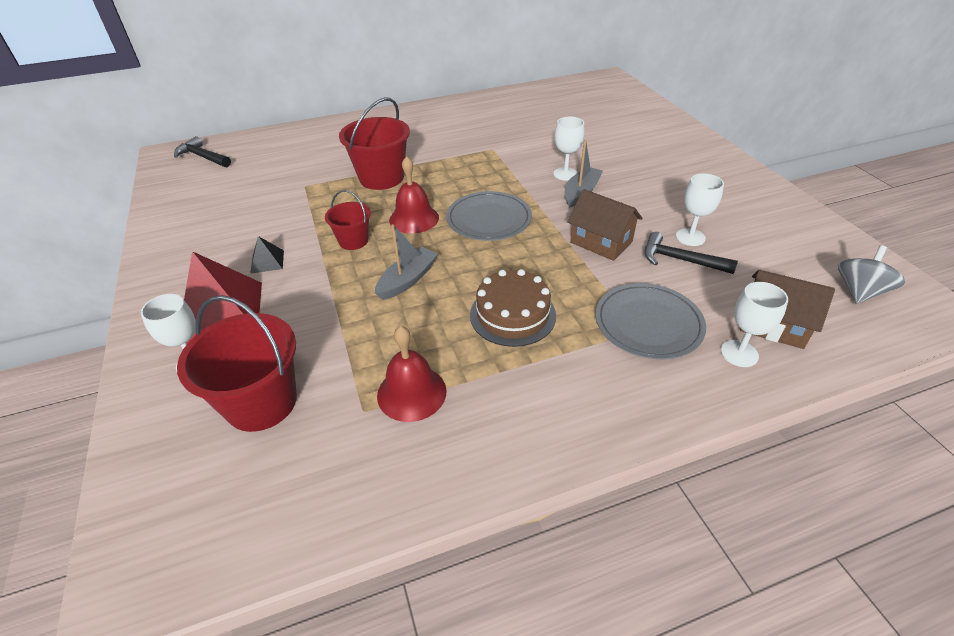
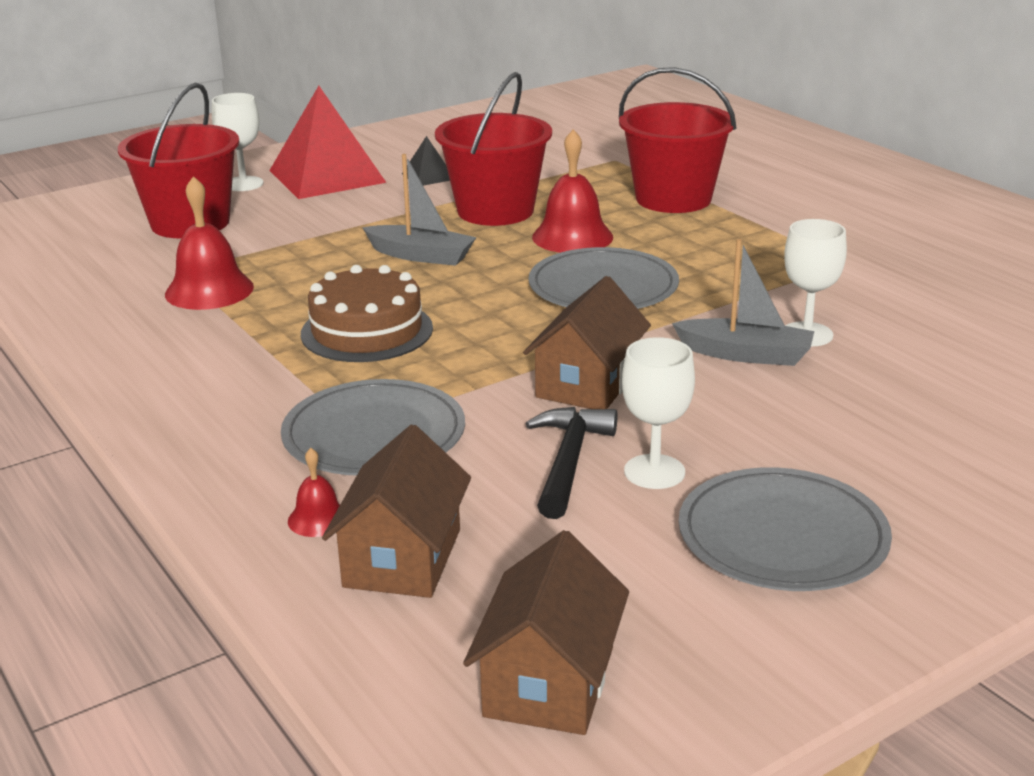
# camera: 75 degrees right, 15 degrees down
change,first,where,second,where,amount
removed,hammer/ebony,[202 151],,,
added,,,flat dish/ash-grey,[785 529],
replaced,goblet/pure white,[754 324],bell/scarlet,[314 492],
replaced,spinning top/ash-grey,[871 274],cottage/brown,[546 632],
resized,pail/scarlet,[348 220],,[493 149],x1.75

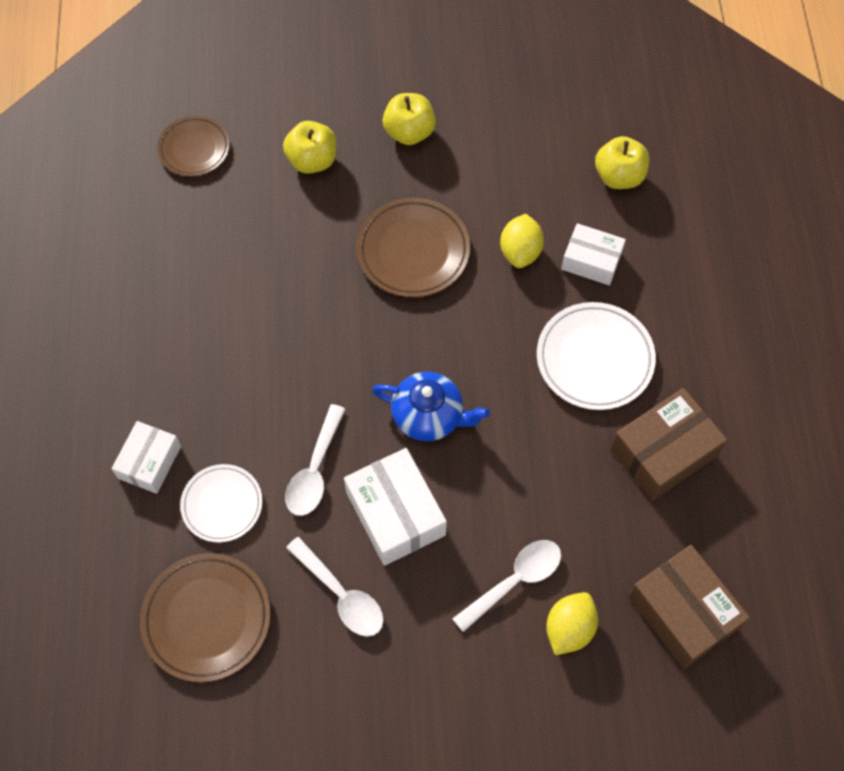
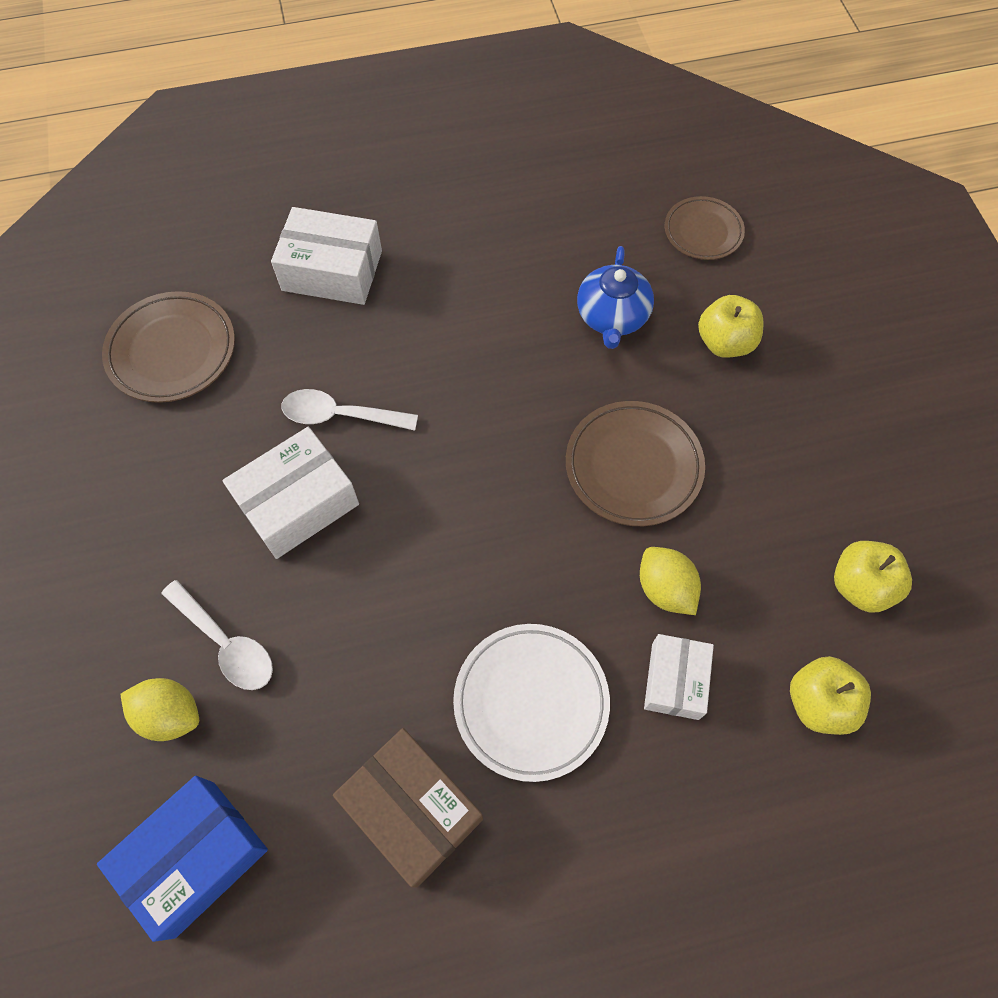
# camera: 80 degrees right, 0 degrees up
change,first,where,second,where,amount
removed,flat dish/pure white,[221 503],,,
removed,tablespoon/pure white,[335 587],,,
moved,china teapot/cobalt,[431 406],,[615 297],
moved,toy apple/bright yellow,[409 119],,[873 577],
recoloured,package/brown,[689 607],package/cobalt,[182 859],
turned,citrus fruit/bright yellow,[522 241],,[670 581],60 degrees clockwise
resized,package/pure white,[146 457],,[326 256],x1.55

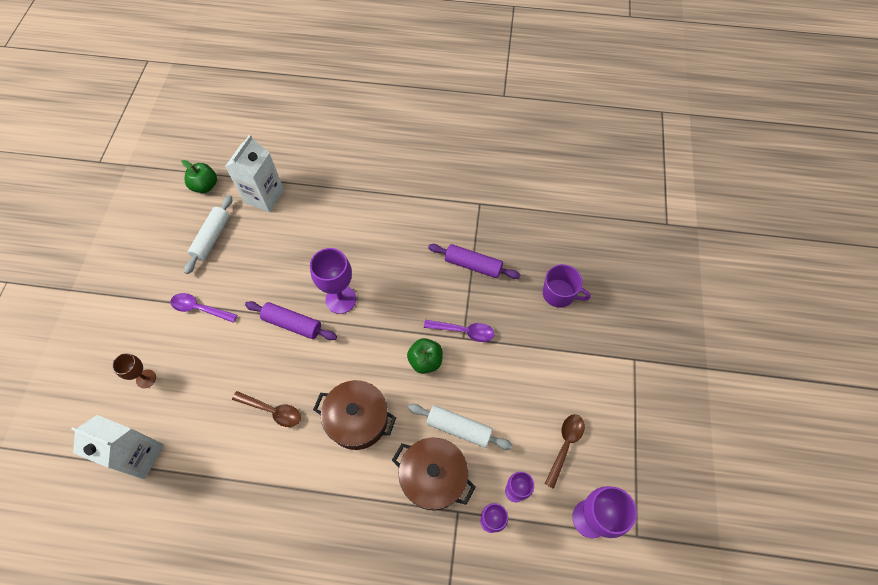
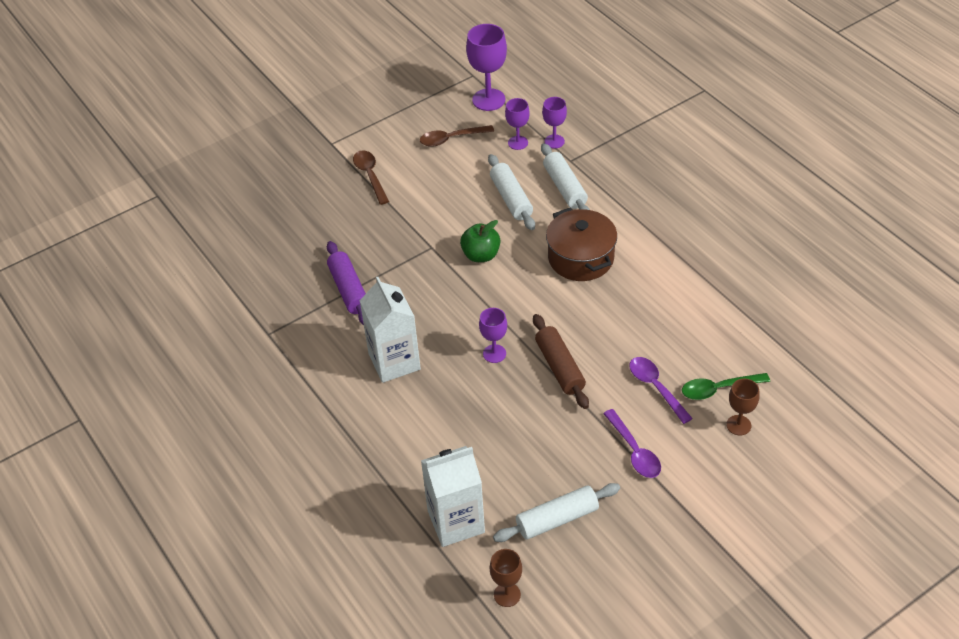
# camera: 130 degrees left, 15 degrees down
change,first,where,second,where,amount
removed,coffee mug/violet,[567 286],,,
added,,,tablespoon/emerald,[726 386],
moved,juice carton/pure white,[117 447],,[390 330],
moved,tablespoon/brown,[266 409],,[371 177],
moved,tablespoon/violet,[459 331],,[661 390],
replaced,toy apple/emerald,[199 176],goblet/brown,[506 578],
replaced,cooking pot/brown,[434 474],pastry roller/pure white,[565 176],
recoloured,pastry roller/violet,[291 320],pastry roller/brown,[561 361],
resized,goblet/violet,[333 281],,[493 335],x0.59

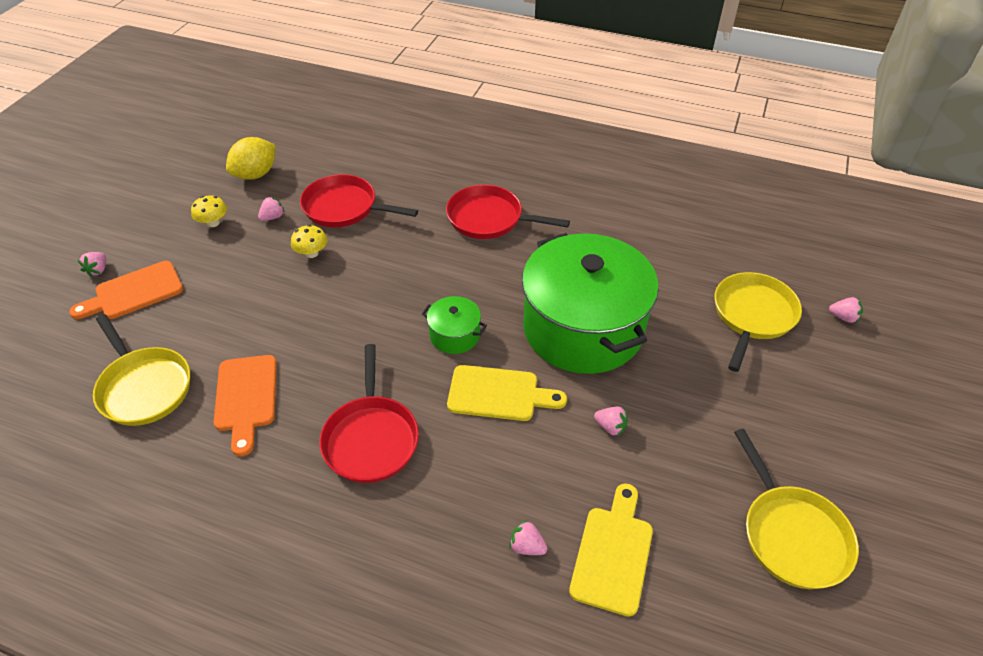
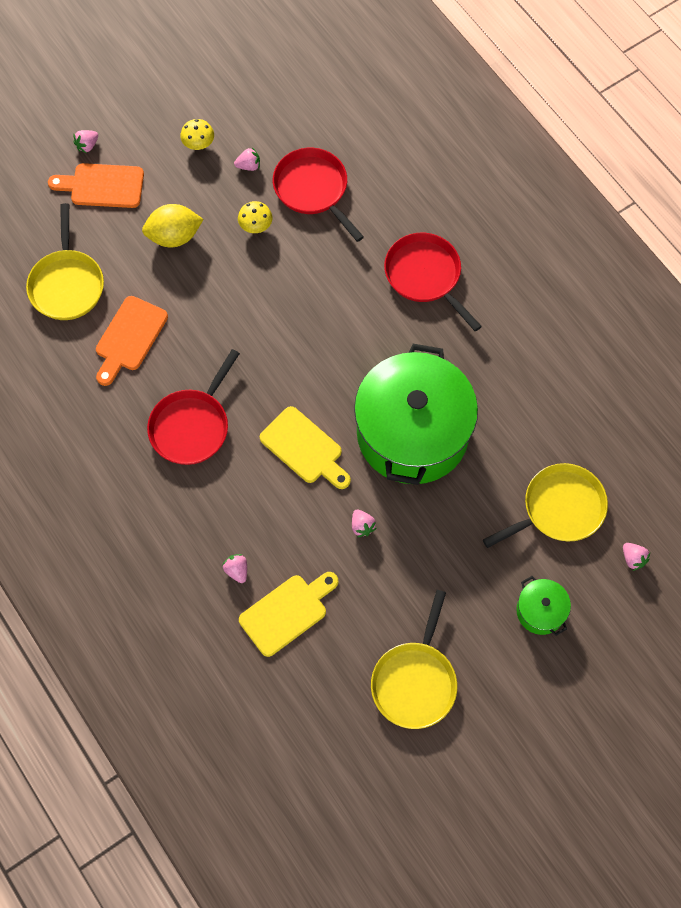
# camera: 35 degrees right, 20 degrees up
change,first,where,second,where,amount
moved,citrus fruit/bright yellow,[251 158],,[173 225],
moved,cooking pot/emerald,[454 325],,[543 606],

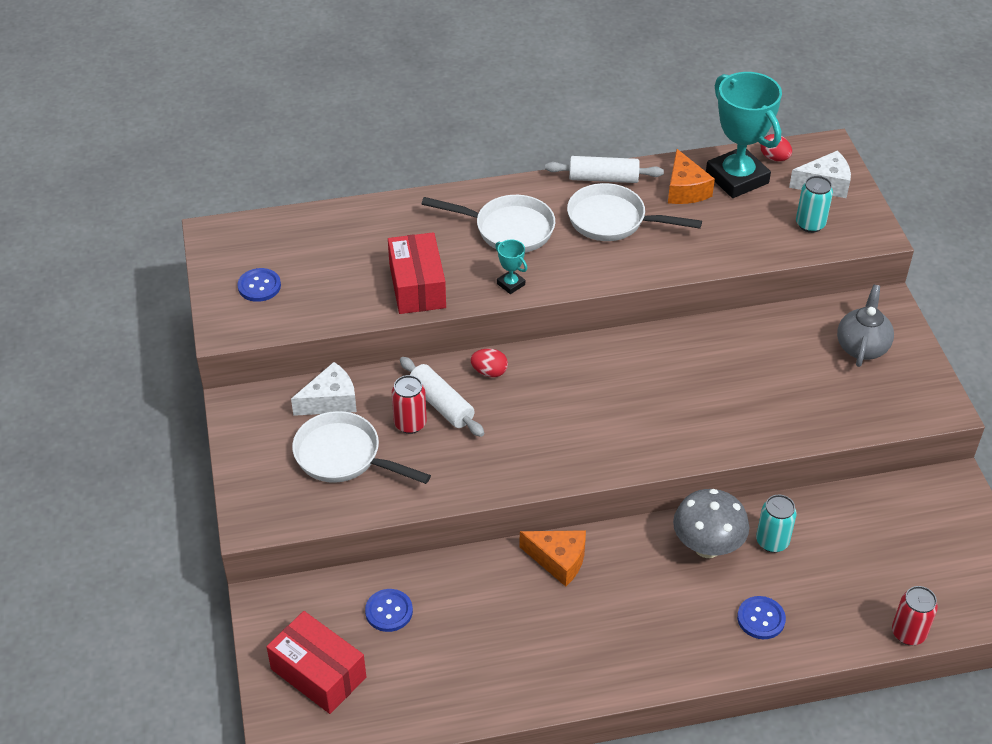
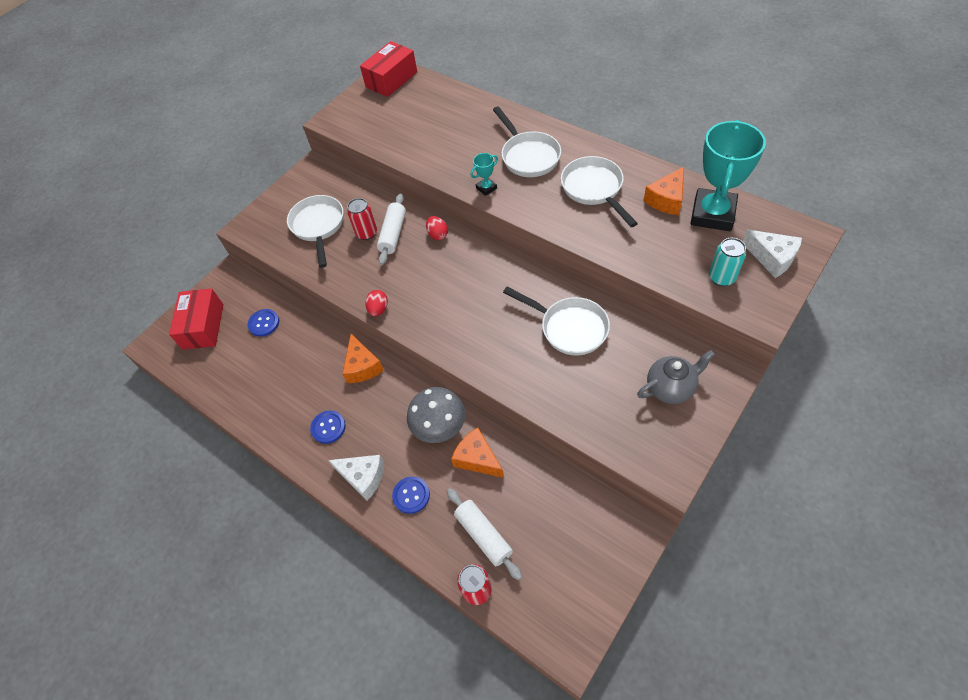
# camera: 55 degrees right, 10 degrees up
change,first,where,second,where,amount
added,,,frying pan/pure white,[556 321],
moved,button/cobalt,[259 285],,[328 427],
moved,cheese wedge/pure white,[324 389],,[356 478],
moved,package/scarlet,[417 273],,[388 69],
moved,pastry roller/pure white,[604 169],,[484 534],
moved,toy egg/scarlet,[776 147],,[376 303],
replaced,soda can/turquoise,[776 524],cheese wedge/orange,[477 453],
turned,trophy/turquoise,[511 267],,[484 174],45 degrees clockwise

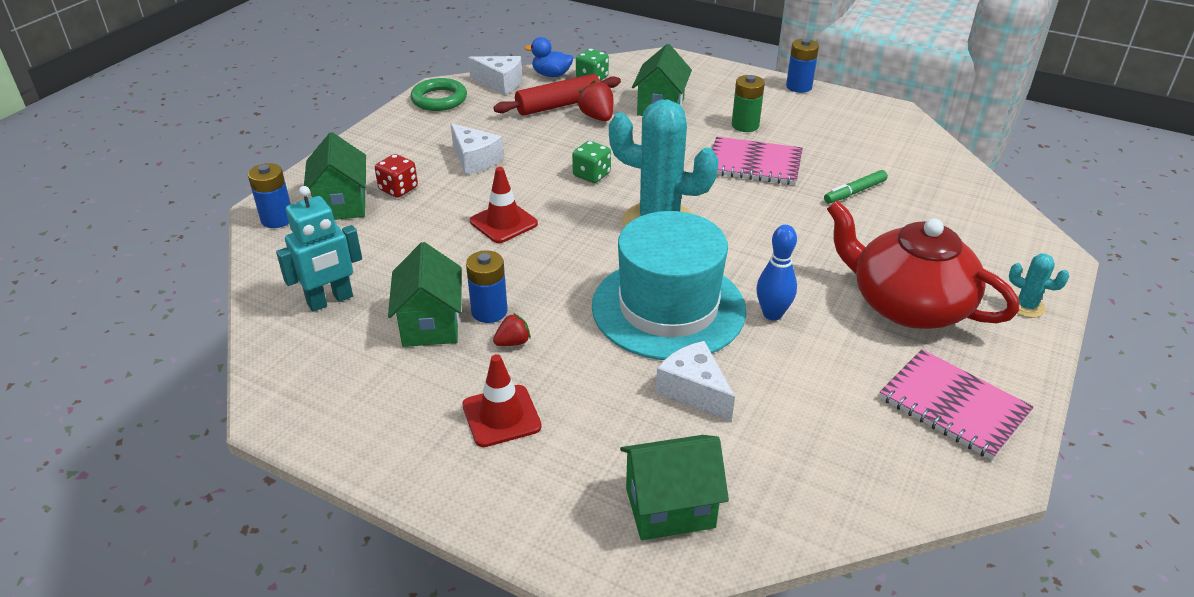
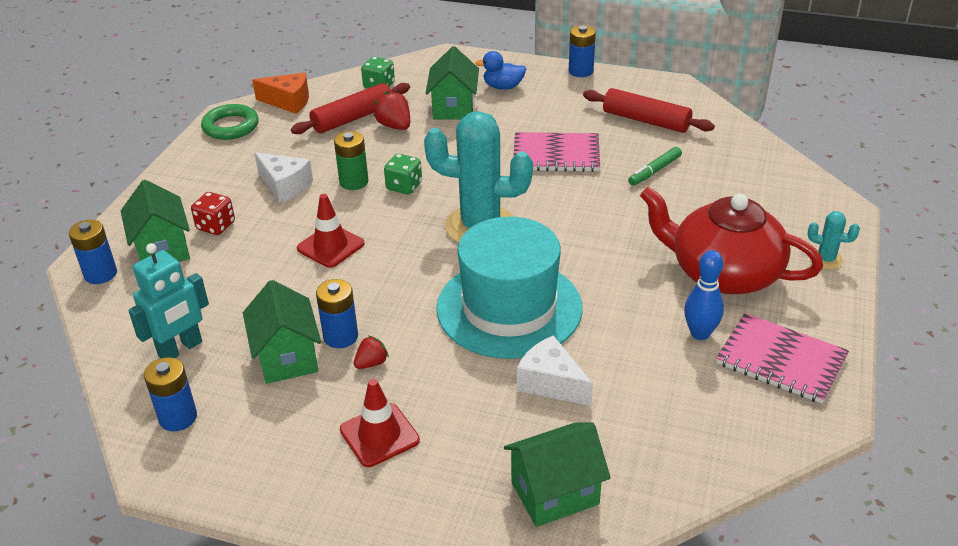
# camera: 10 degrees left, 0 degrees up
change,first,where,second,where,amount
added,,,power cell/cobalt,[170 394],
added,,,pastry roller/scarlet,[649 110],
moved,toy duck/cobalt,[548 57],,[500 70],
moved,power cell/emerald,[748 103],,[351 160],
moved,bowling pin/cobalt,[776 273],,[704 295],
recoloured,cheese wedge/pure white,[495 75],cheese wedge/orange,[280 93],

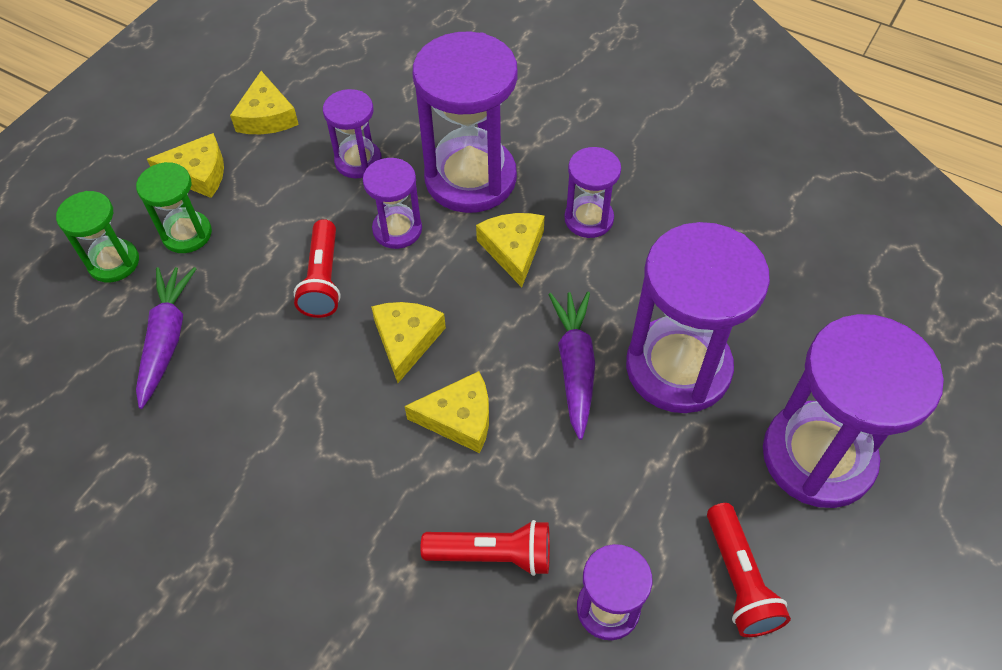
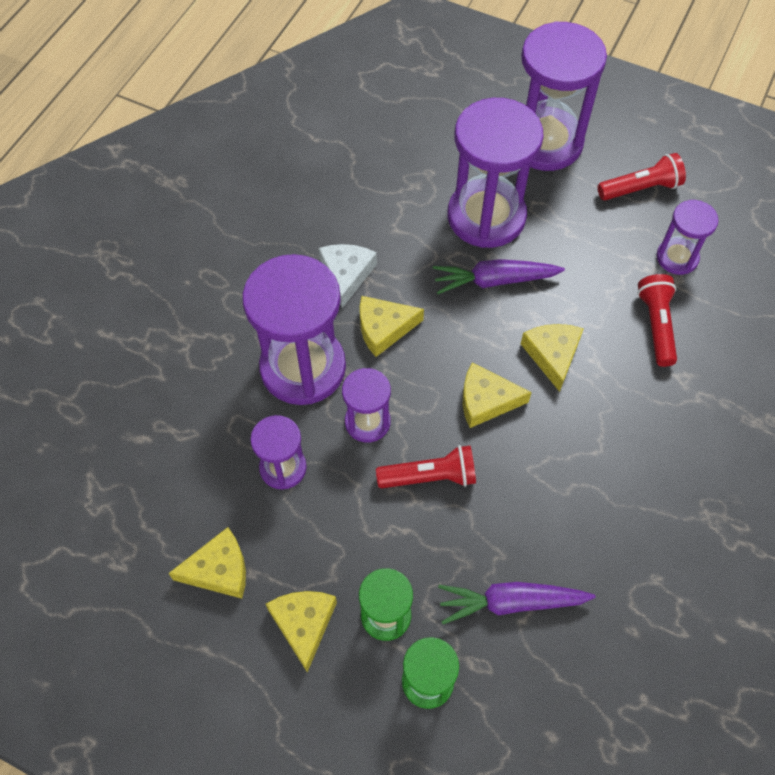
# camera: 95 degrees left, 5 degrees up
change,first,where,second,where,amount
replaced,hourglass/violet,[592 192],cheese wedge/pure white,[348 276],

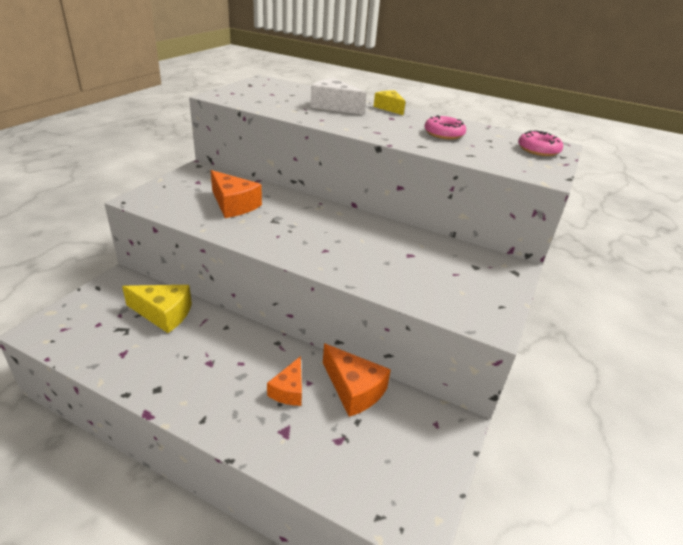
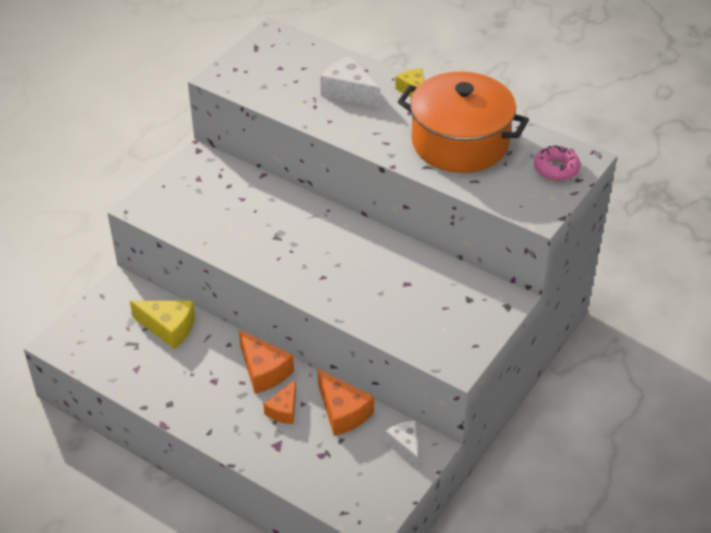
# camera: 10 degrees right, 10 degrees up
change,first,where,second,where,amount
added,,,cheese wedge/pure white,[401 444],
moved,cheese wedge/orange,[236 194],,[266 362],
replaced,doughnut/rosy,[445 127],cooking pot/orange,[463 122],

